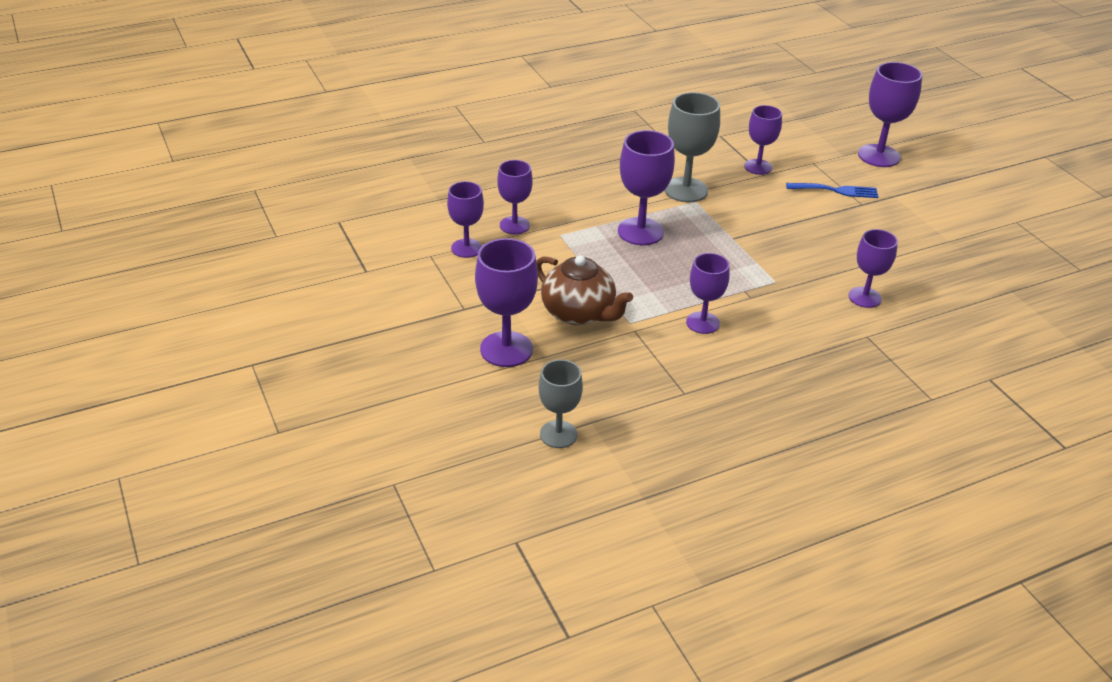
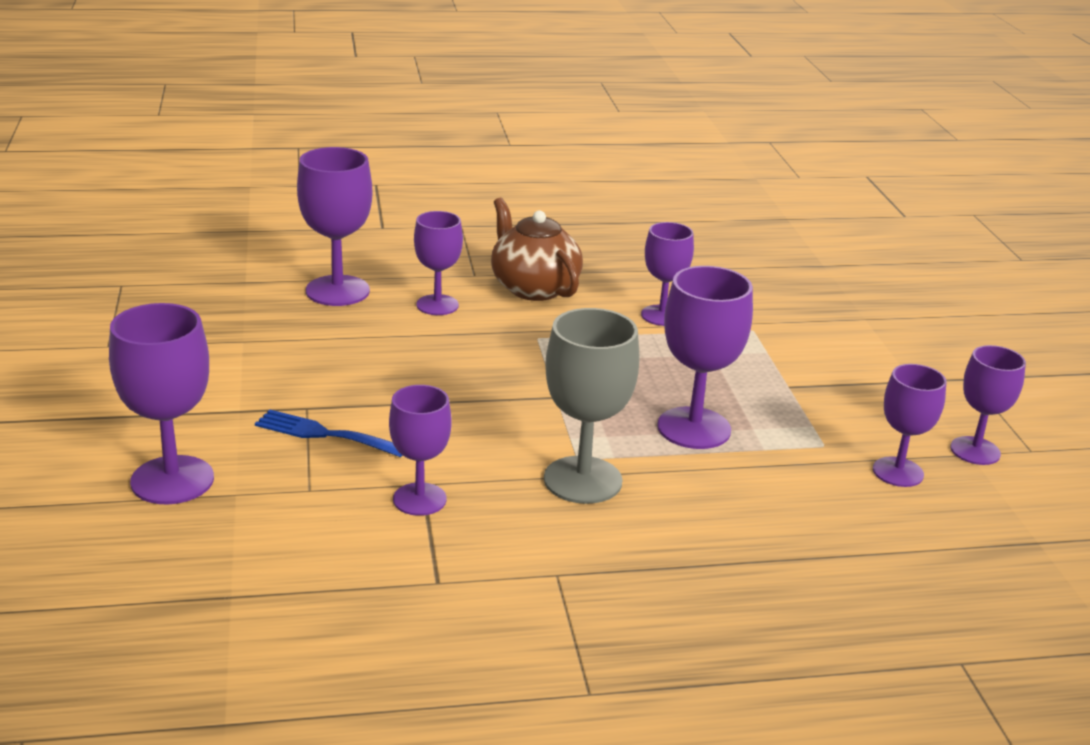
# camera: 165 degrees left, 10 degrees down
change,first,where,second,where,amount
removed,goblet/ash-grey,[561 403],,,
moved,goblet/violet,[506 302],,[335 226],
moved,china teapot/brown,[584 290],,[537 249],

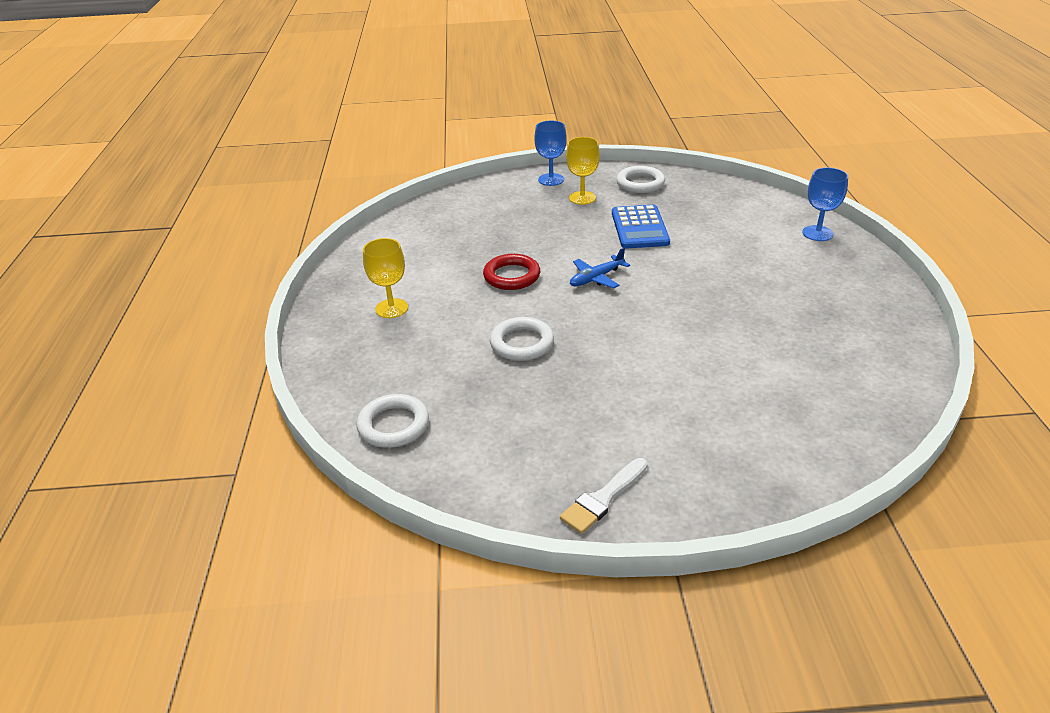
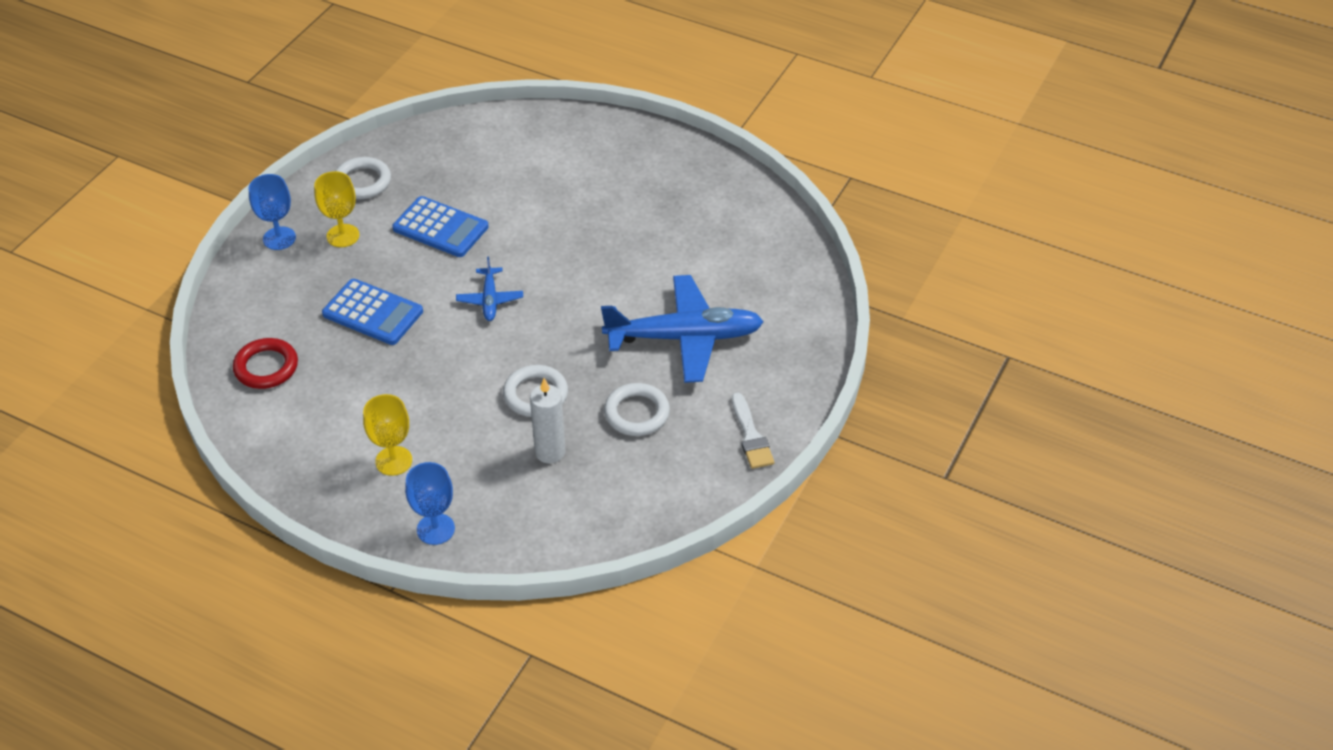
# camera: 60 degrees left, 10 degrees up
change,first,where,second,where,amount
added,,,pocket calculator/cobalt,[372 312],
added,,,pillar candle/pure white,[547 420],
added,,,aeroplane/cobalt,[682 329],
moved,hoop/pure white,[393 421],,[637 409],
moved,hoop/scarlet,[511 272],,[265 363],
moved,goblet/cobalt,[825 204],,[430 503],

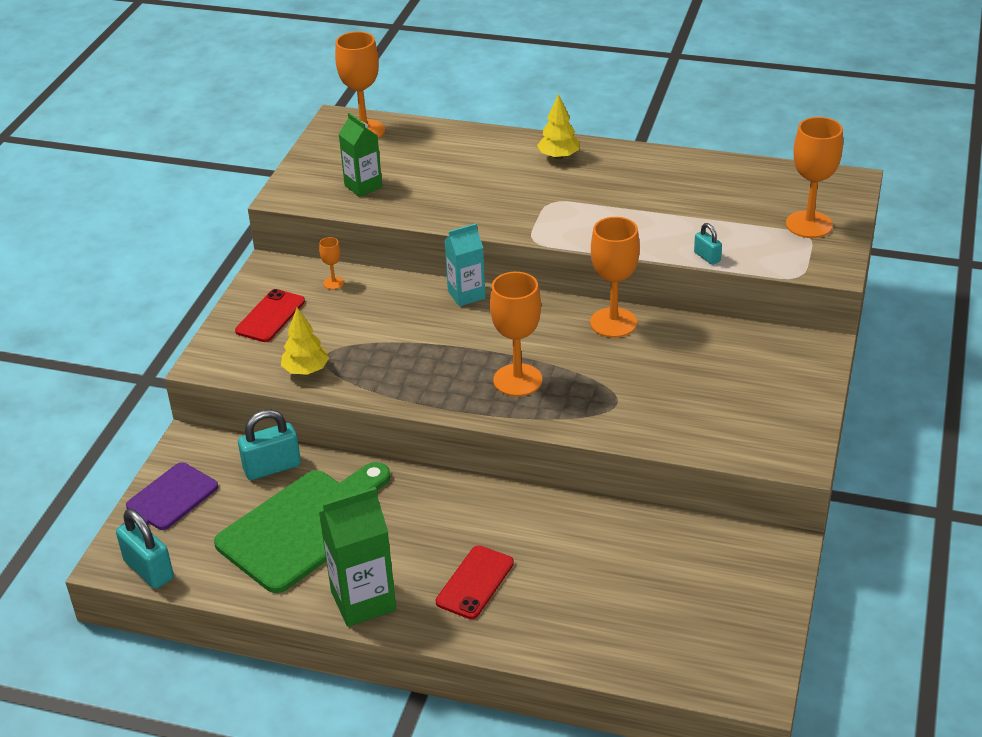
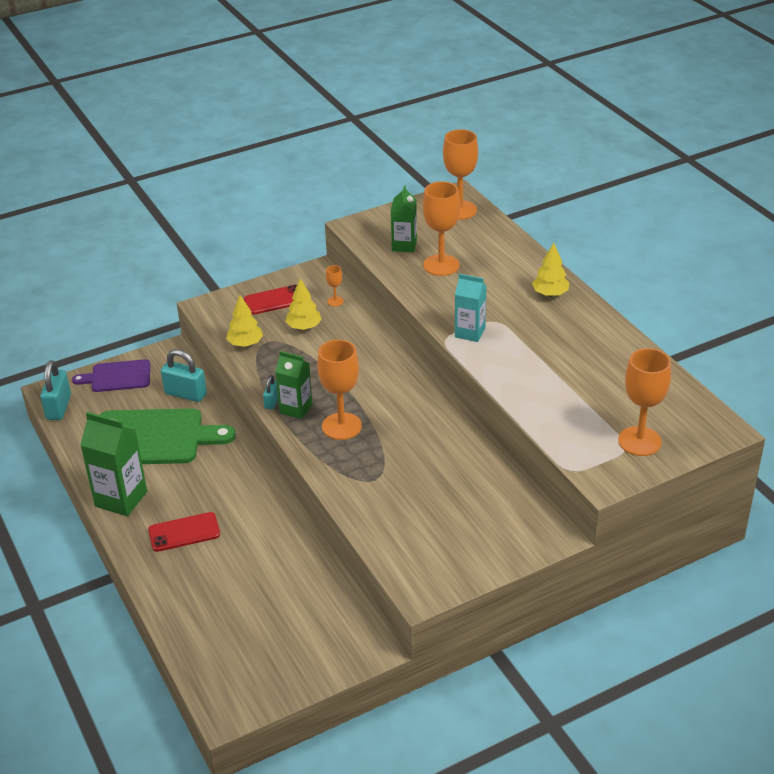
# camera: 45 degrees right, 0 degrees up
change,first,where,second,where,amount
added,,,juice carton/emerald,[293 385],
added,,,tree/bright yellow,[303 304],
moved,juice carton/turquoise,[465 264],,[471 308],
moved,goblet/orange,[615 277],,[441 228],
moved,small lock/turquoise,[708 244],,[270 392],

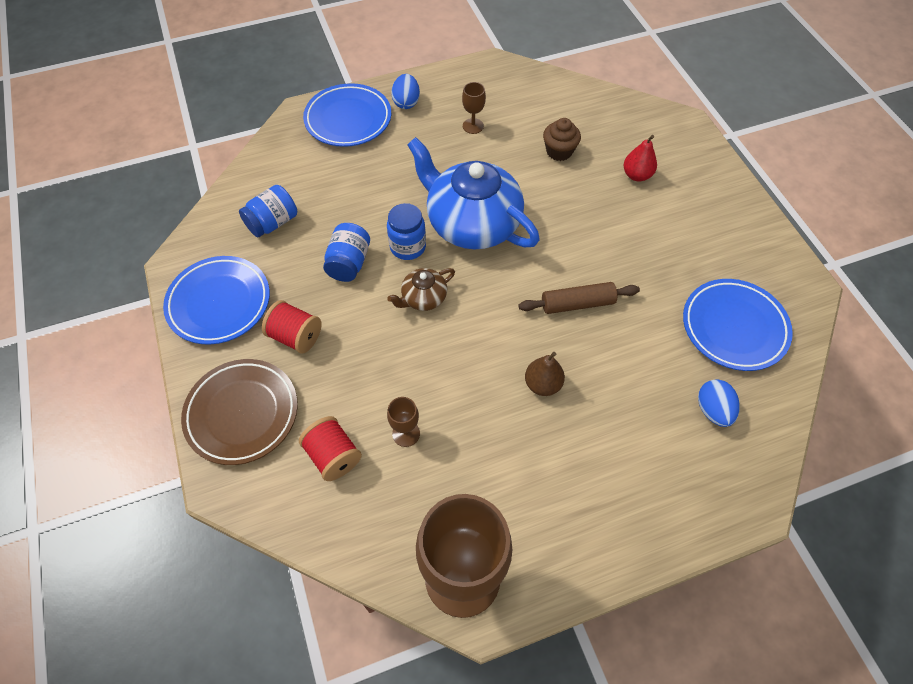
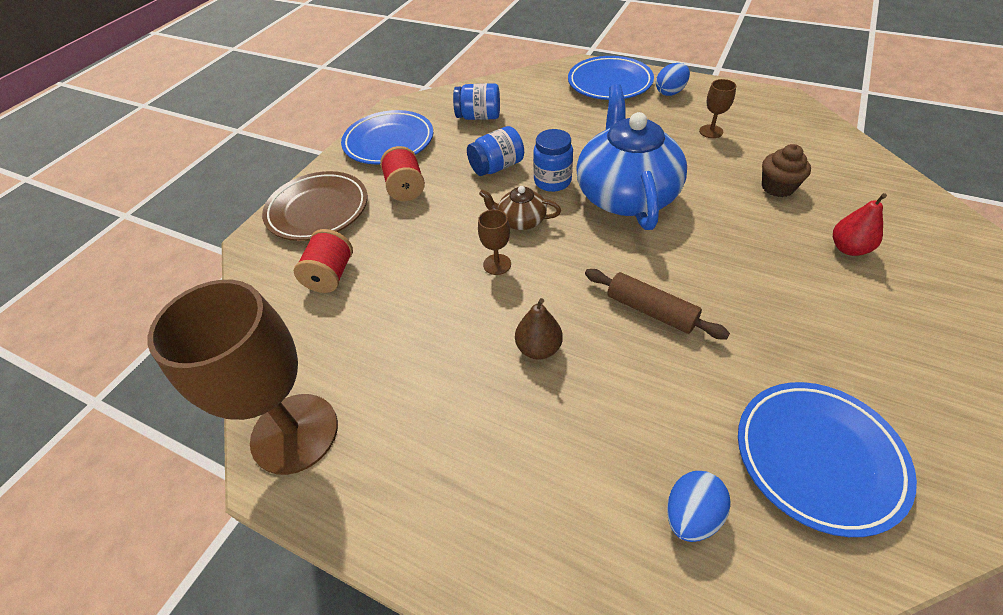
# camera: 50 degrees right, 10 degrees down
change,first,where,second,where,amount
moved,goblet/brown,[403 422],,[494 242],

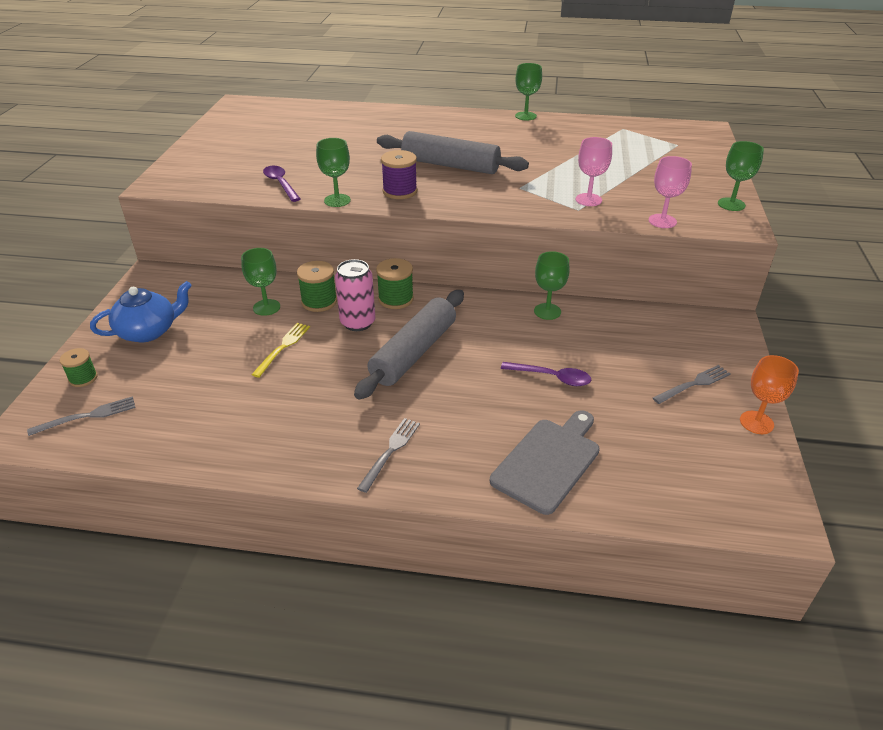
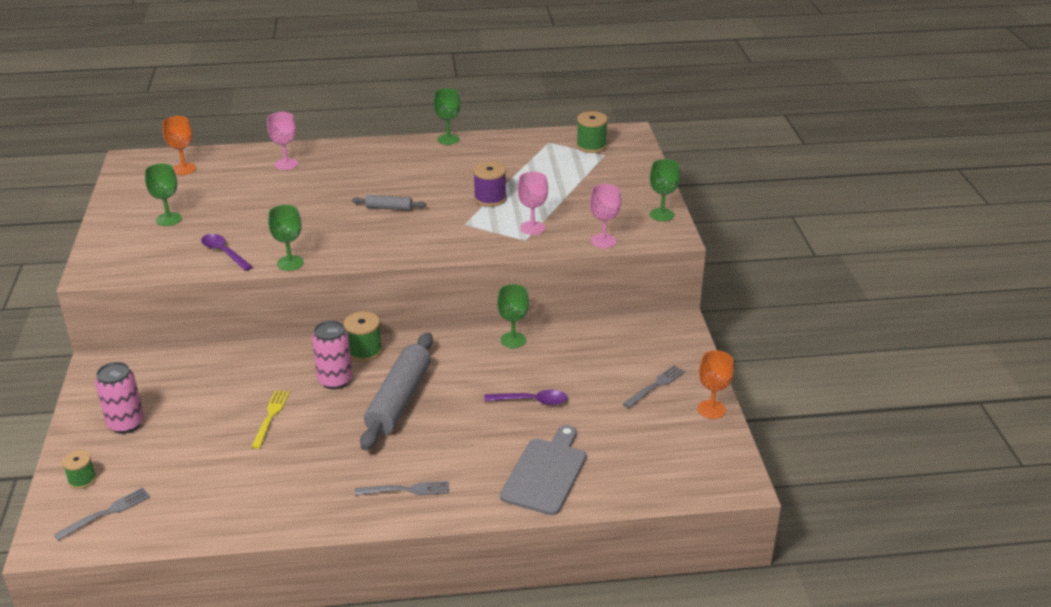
# camera: 15 degrees left, 5 degrees down
change,first,where,second,where,amount
added,,,goblet/orange,[179 145],
added,,,goblet/rosy,[282 141],
moved,goblet/emerald,[260 282],,[163 194],
moved,spool/emerald,[317 286],,[592 132],
moved,spool/violet,[399 174],,[490 184],
replaced,china teapot/cobalt,[141 311],soda can/rosy,[119 398],
turned,dinner fork/ash-grey,[388 455],,[402 488],75 degrees clockwise
resized,pastry roller/ash-grey,[453 152],,[389 202],x0.47

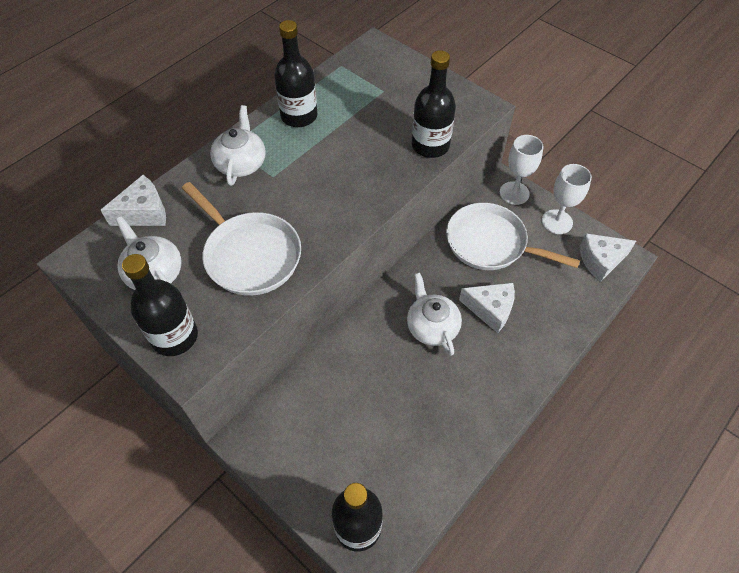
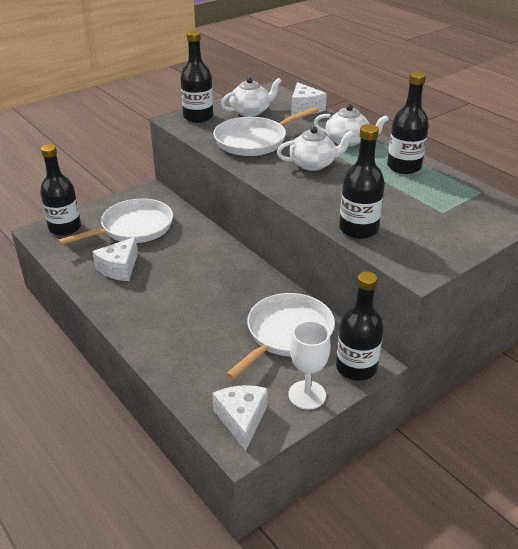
# camera: 100 degrees right, 20 degrees down
change,first,where,second,where,amount
added,,,frying pan/pure white,[115 221],
moved,china teapot/pure white,[434 314],,[315 149],
moved,cheese wedge/pure white,[487 308],,[115 259],
replaced,goblet/pure white,[522 170],drink bottle/ebony,[360 326],

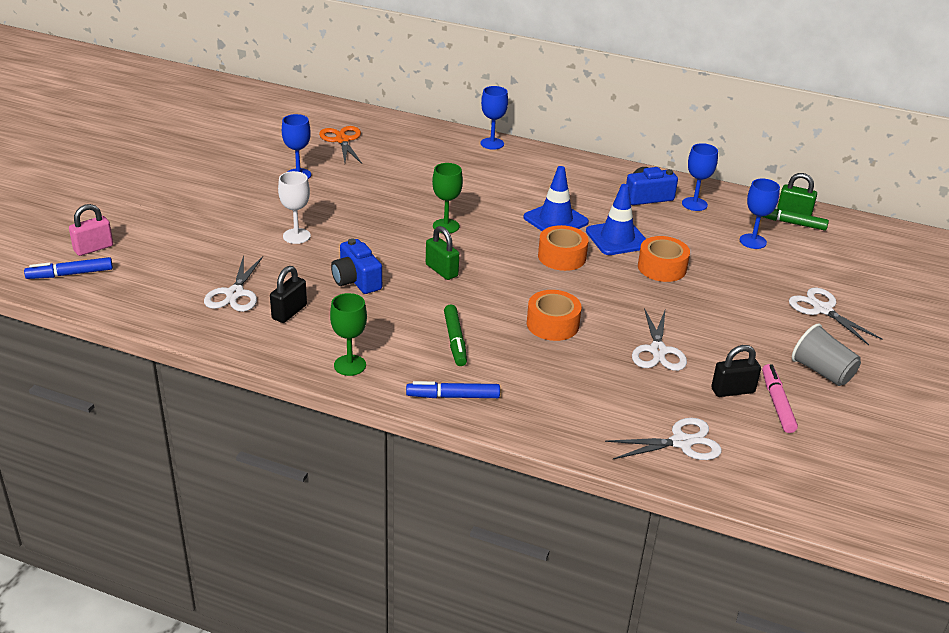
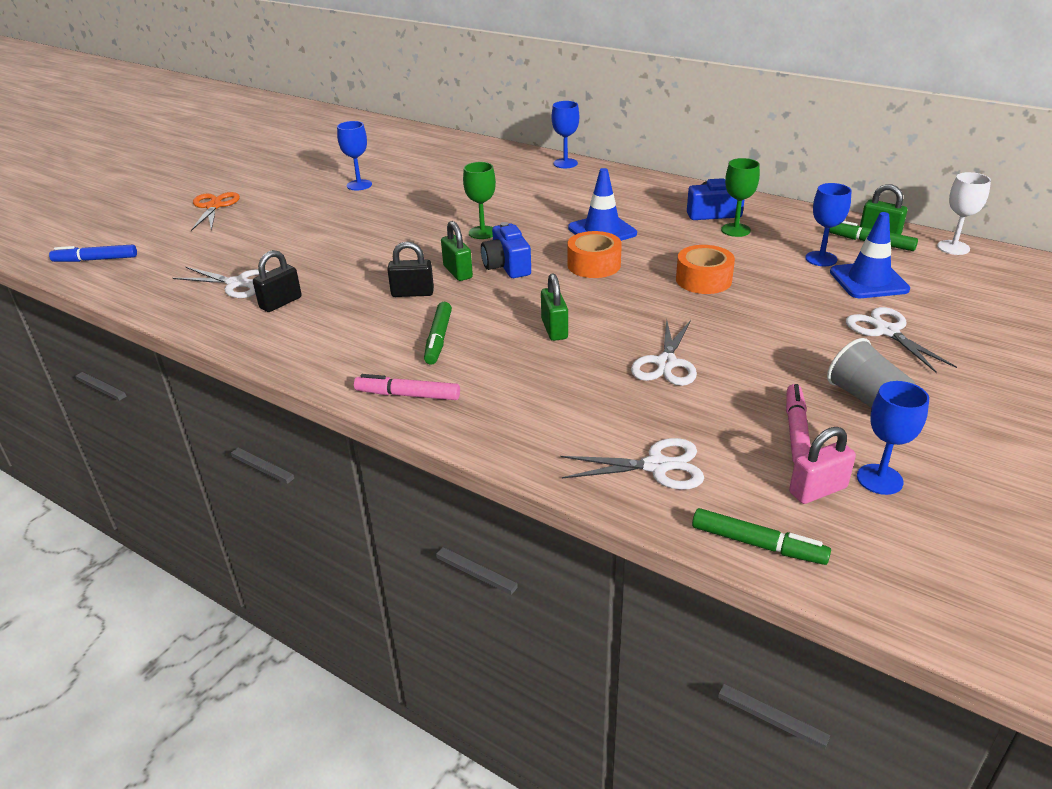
# camera: 15 degrees right, 0 degrees up
change,first,where,second,where,amount
added,,,marker/emerald,[761 536],
moved,small lock/rosy,[91 230],,[822 465],
moved,goblet/pure white,[294 207],,[964 213],
moved,pair of scissors/orange,[340 145],,[215 211],
moved,goblet/emerald,[348 334],,[740 197],
moved,photo camera/cobalt,[356 266],,[506 250],
moved,safety cone/cobalt,[616 219],,[870 255],
moved,goblet/cobalt,[700 177],,[893 438],
moved,small lock/ebony,[736 371],,[410 269],
replaced,sticky tape/orange,[554 315],small lock/emerald,[554 307],
recoloured,marker/cobalt,[453 389],marker/rosy,[407 387],
turned,pair of scissors/pure white,[233 283],,[221 282],90 degrees counterclockwise

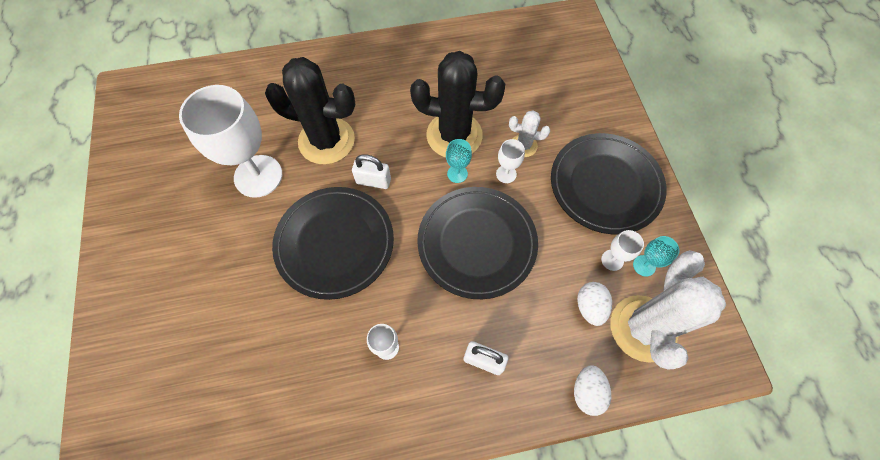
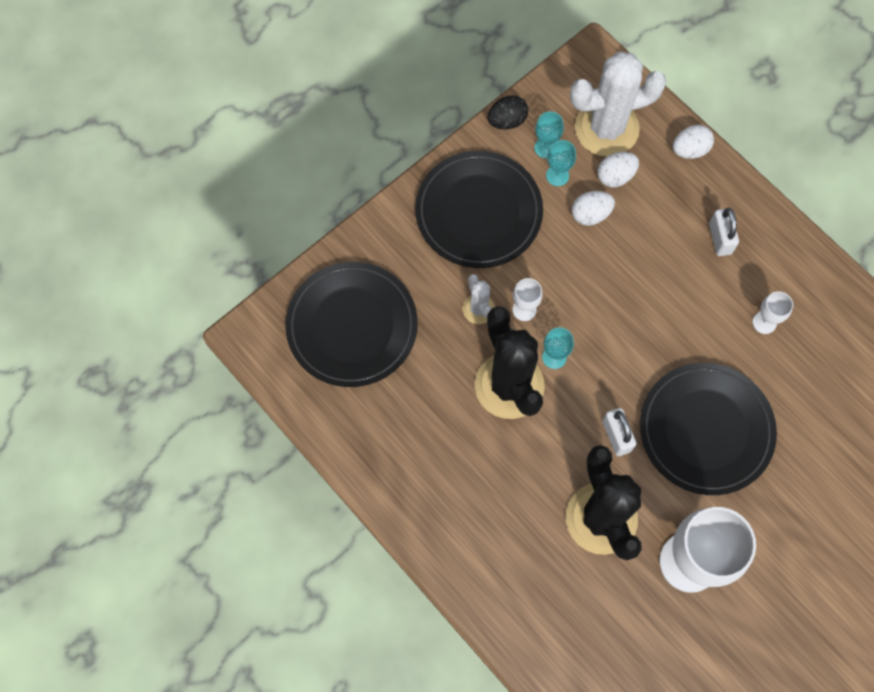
# camera: 120 degrees left, 5 degrees up
change,first,where,second,where,amount
added,,,toy egg/ebony,[508 112],
added,,,toy egg/pure white,[593 208],
moved,flat dish/ebony,[477 243],,[351 324],
recoloured,goblet/pure white,[622 250],goblet/turquoise,[561 163],

